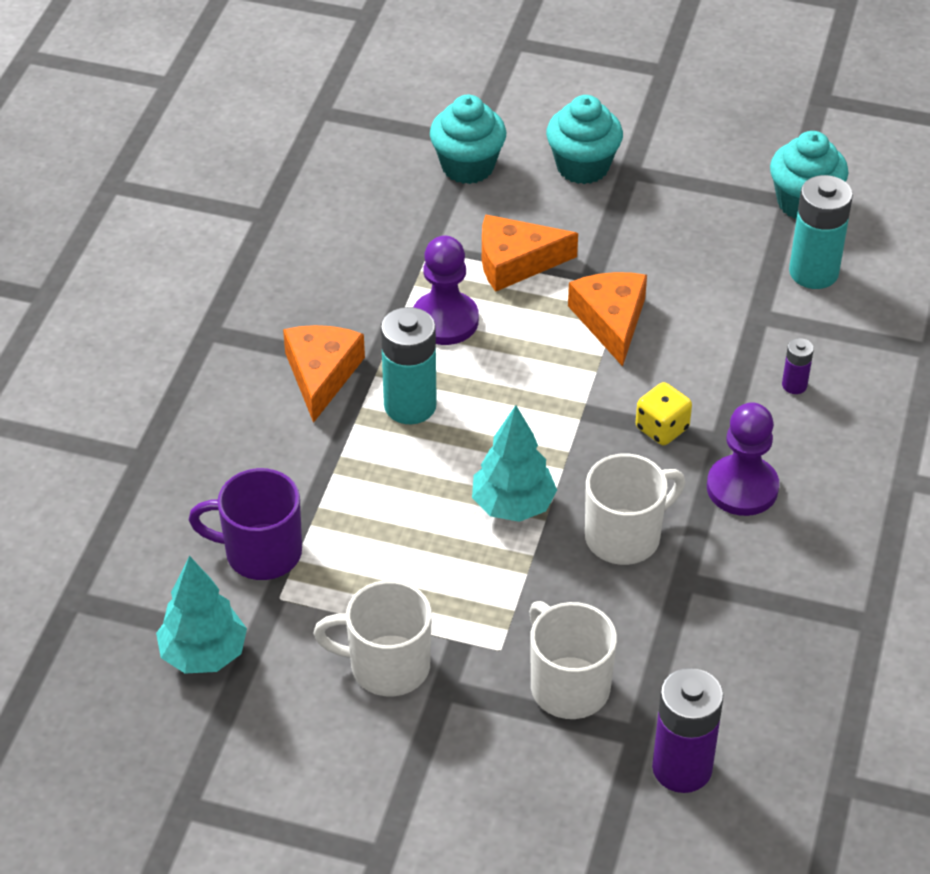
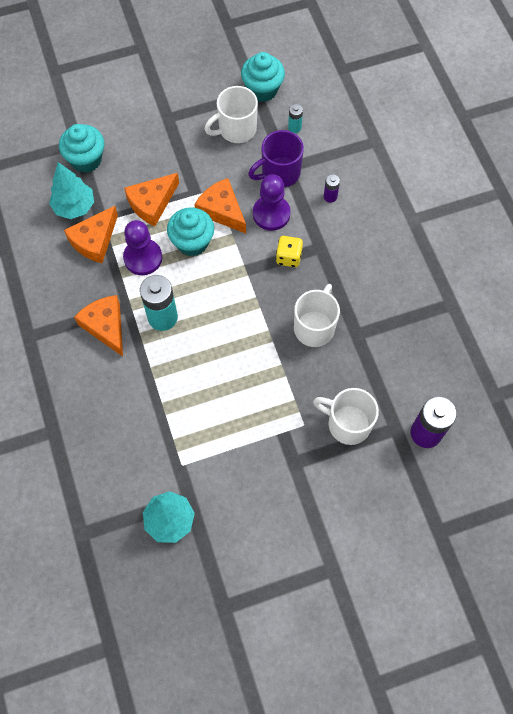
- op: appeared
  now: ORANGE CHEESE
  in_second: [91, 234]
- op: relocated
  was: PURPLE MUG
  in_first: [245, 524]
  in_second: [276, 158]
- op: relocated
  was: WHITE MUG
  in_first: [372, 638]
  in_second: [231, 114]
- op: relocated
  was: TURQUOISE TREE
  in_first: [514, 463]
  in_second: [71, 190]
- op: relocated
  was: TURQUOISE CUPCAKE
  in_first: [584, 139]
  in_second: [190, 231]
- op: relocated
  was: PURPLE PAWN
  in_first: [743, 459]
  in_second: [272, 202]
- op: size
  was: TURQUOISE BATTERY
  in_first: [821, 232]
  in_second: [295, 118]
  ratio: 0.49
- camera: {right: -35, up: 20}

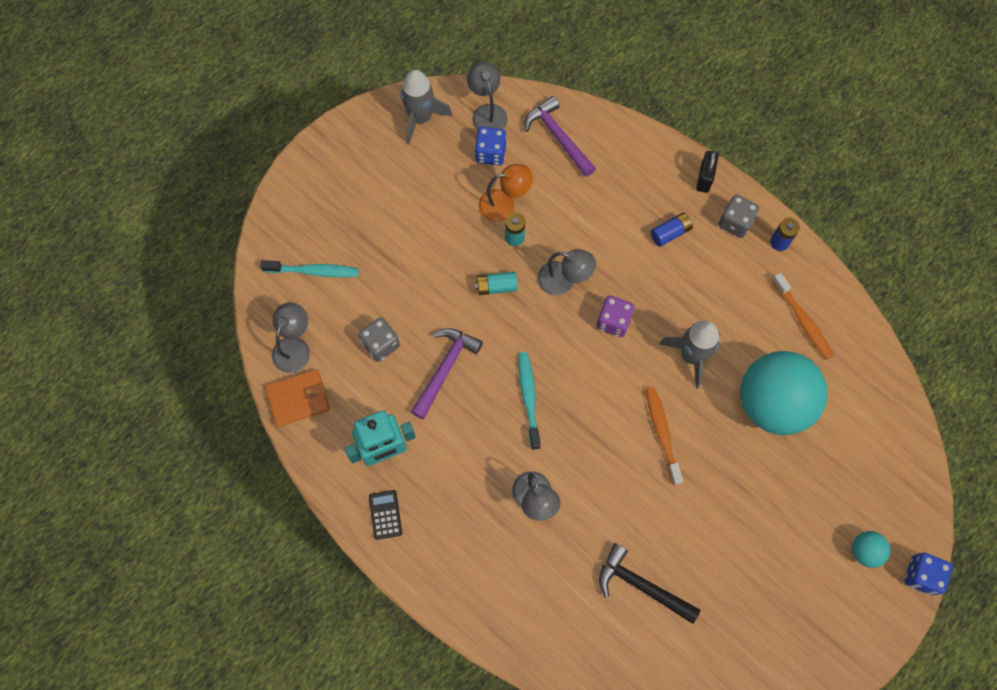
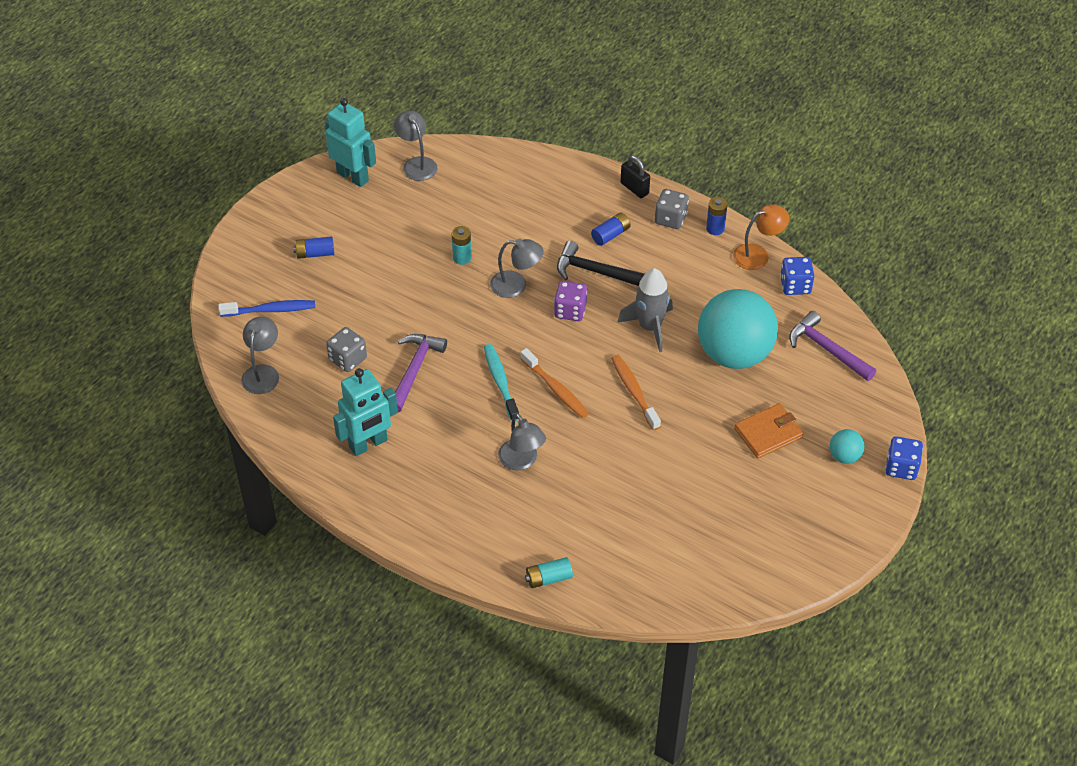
- op: missing
  was: BLACK CALCULATOR
  in_first: [385, 515]
- op: appeared
  now: BLUE BATTERY
  in_second: [313, 247]
- op: relocated
  was: ORANGE WALLET
  in_first: [297, 398]
  in_second: [769, 431]
- op: relocated
  was: BLUE DICE
  in_first: [491, 146]
  in_second: [797, 276]
- op: relocated
  was: TURQUOISE BATTERY
  in_first: [496, 283]
  in_second: [549, 572]
- op: relocated
  was: ORANGE LAMP
  in_first: [505, 193]
  in_second: [761, 237]
- op: relocated
  was: PURPLE HAMMER
  in_first: [560, 136]
  in_second: [832, 346]
- op: relocated
  was: BLACK HAMMER
  in_first: [649, 583]
  in_second: [601, 263]
- op: relocated
  was: ORANGE TOOTHBRUSH
  in_first: [803, 316]
  in_second: [554, 383]
- op: exchanged
  was: GREY ROCKET
  now: TURQUOISE ROBOT
  in_first: [426, 107]
  in_second: [350, 142]
- op: colour
  was: TURQUOISE TOOTHBRUSH
  now: BLUE TOOTHBRUSH
  in_first: [309, 268]
  in_second: [266, 308]
- op: spun
  was: BLACK PADLOCK
  in_first: [707, 172]
  in_second: [635, 176]
  clockwise: -45
- camera: {right: -10, up: -20}

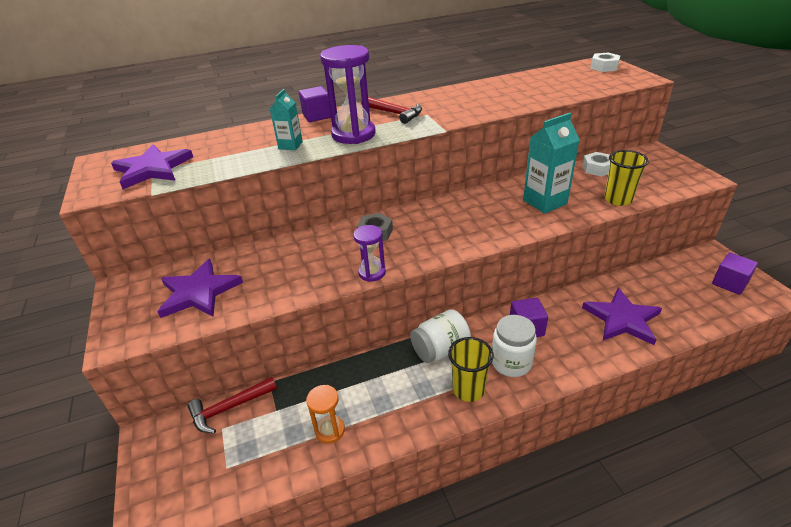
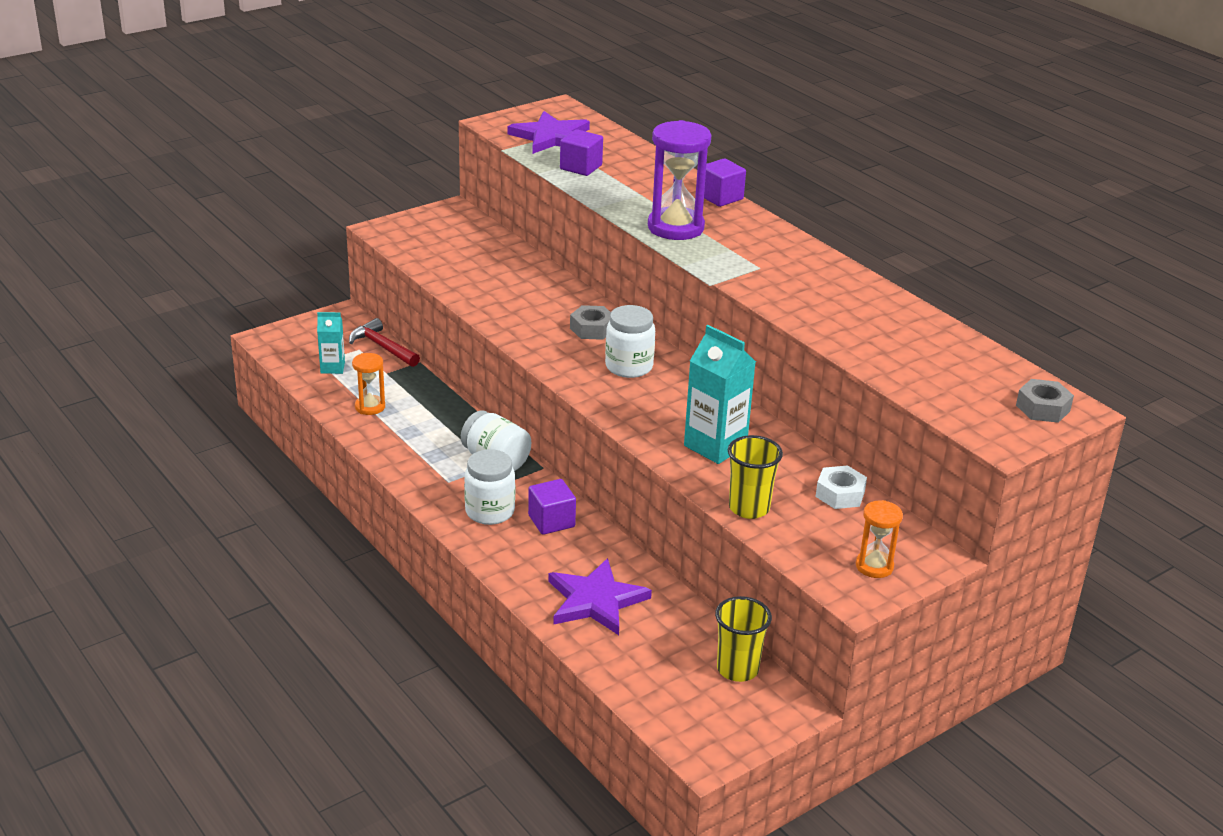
- op: missing
  was: PURPLE STAR
  in_first: [200, 288]
- op: missing
  was: PURPLE HOURGLASS
  in_first: [369, 253]
- op: missing
  was: RED HAMMER
  in_first: [391, 110]
- op: appeared
  now: WHITE JAR
  in_second: [630, 341]
- op: appeared
  now: ORANGE HOURGLASS
  in_second: [879, 539]
- op: relocated
  was: TURQUOISE CARTON
  in_first: [286, 119]
  in_second: [331, 343]
- op: relocated
  was: YELLOW CUP
  in_first: [471, 369]
  in_second: [743, 639]
- op: relocated
  was: PURPLE CUBE
  in_first: [735, 274]
  in_second: [581, 152]
- op: colour
  was: WHITE NUT
  now: GREY NUT
  in_first: [605, 62]
  in_second: [1045, 401]
- camera: {right: 70, up: -5}

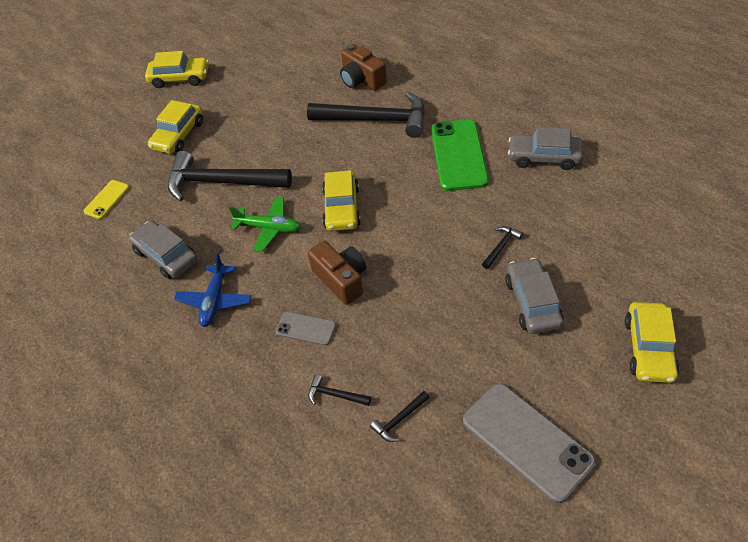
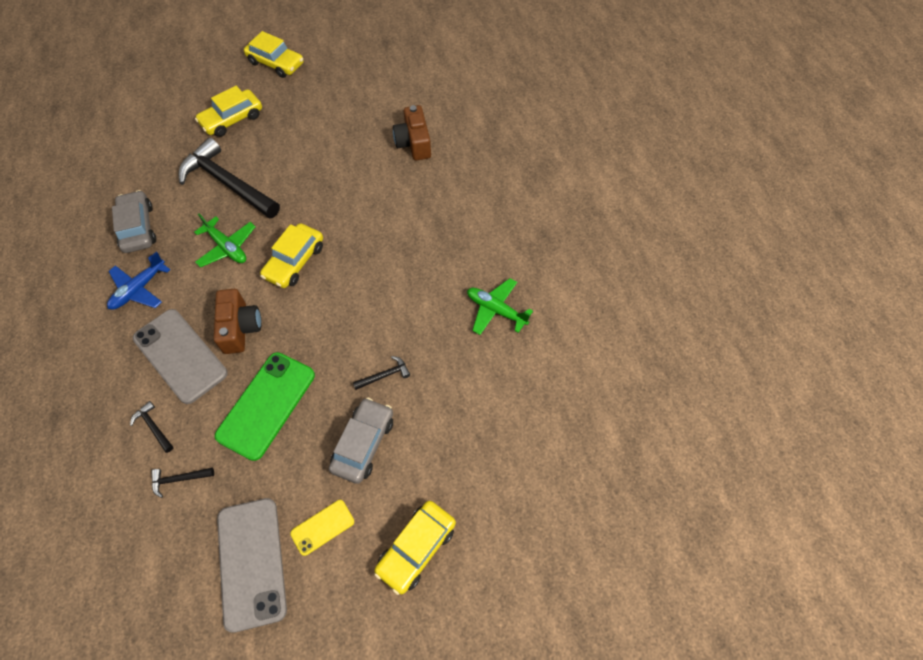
- op: missing
  was: BLACK HAMMER
  in_first: [366, 115]
- op: relocated
  was: YELLOW PHONE
  in_first: [106, 199]
  in_second: [322, 528]
- op: relocated
  was: GREEN PHONE
  in_first: [460, 155]
  in_second: [265, 406]
- op: exchanged
  was: GREY CAR
  now: GREEN PLANE
  in_first: [545, 148]
  in_second: [500, 306]
- op: size
  was: GREY PHONE
  in_first: [306, 329]
  in_second: [180, 356]
  ratio: 1.96
- camera: {right: 25, up: 10}

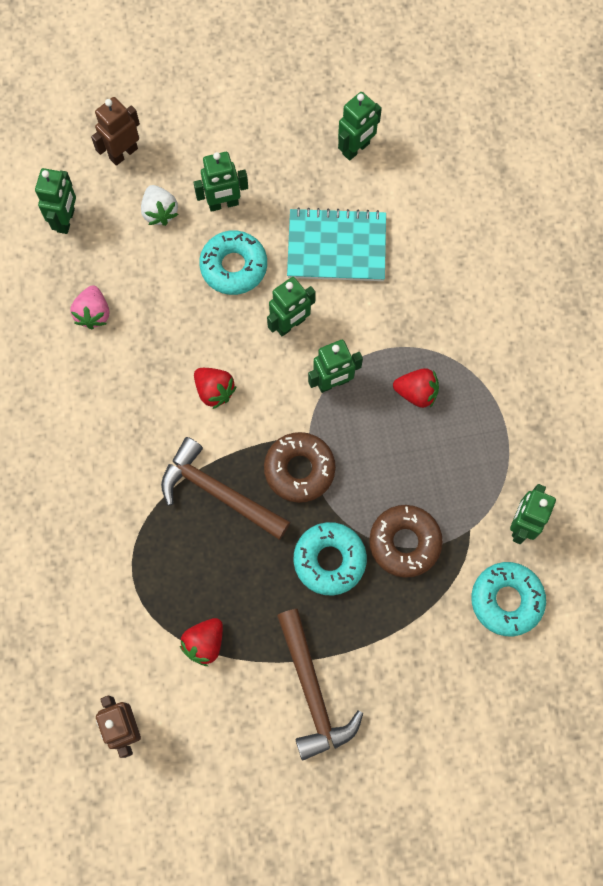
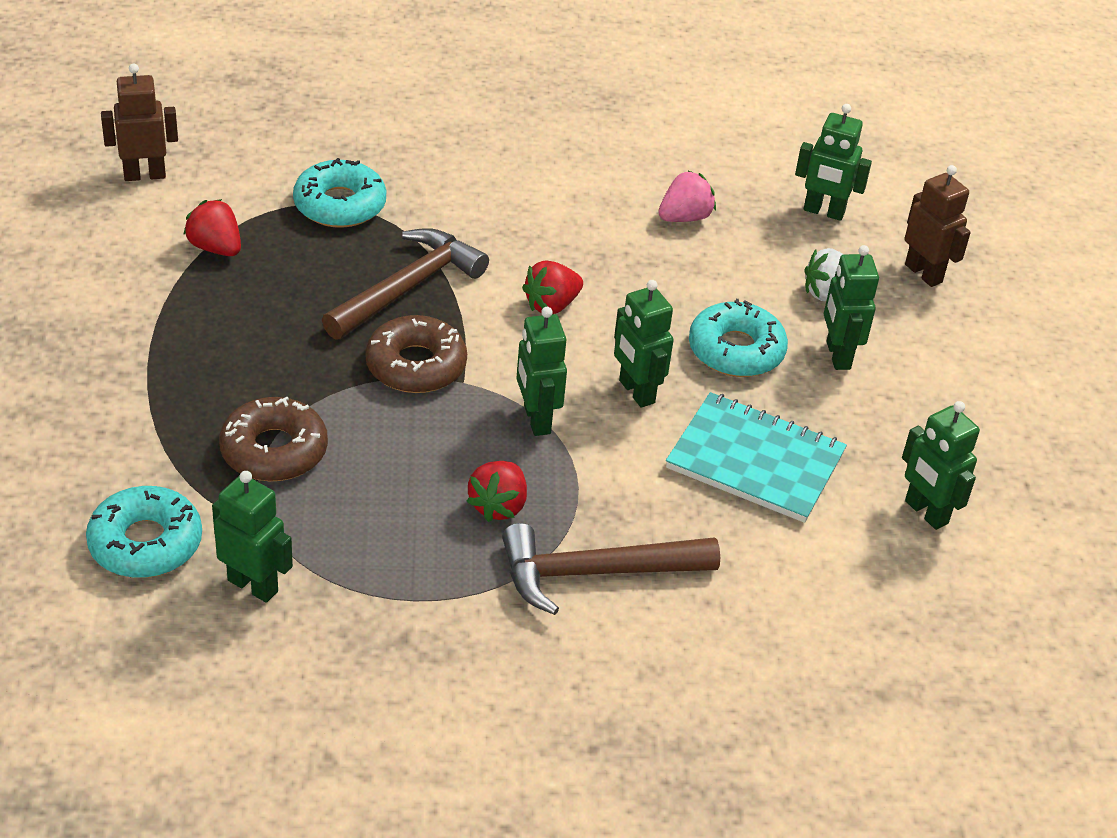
- op: relocated
  was: BROWN HAMMER
  in_first: [320, 684]
  in_second: [611, 569]
- op: relocated
  was: TURQUOISE DONUT
  in_first: [330, 558]
  in_second: [339, 193]
- op: spun
  was: PINK STRAWBERRY
  in_first: [89, 307]
  in_second: [687, 196]
  clockwise: 135
- op: spun
  was: TURQUOISE NOTEBOOK
  in_first: [336, 244]
  in_second: [756, 457]
  clockwise: -75
- camera: {right: 95, up: -30}

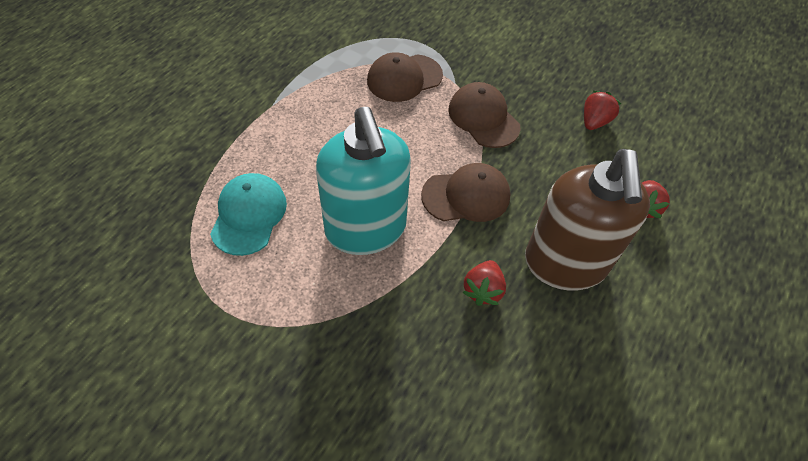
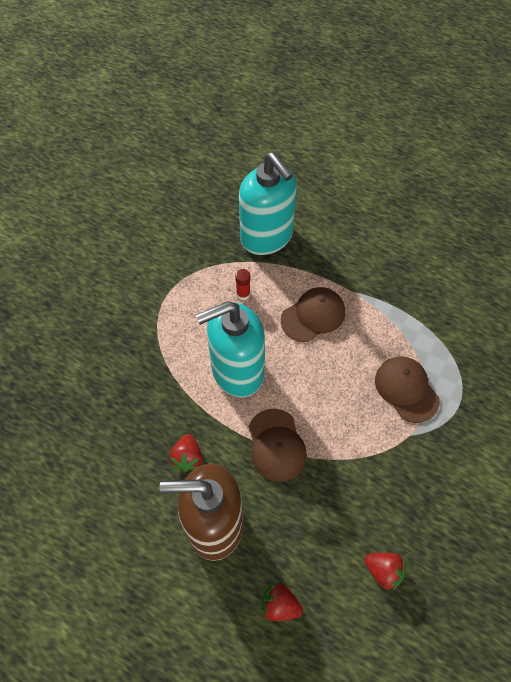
- op: appeared
  now: TURQUOISE SOAP DISPENSER
  in_second: [268, 203]
- op: relocated
  was: BROWN CAP
  in_first: [484, 115]
  in_second: [313, 314]
- op: exchanged
  was: TURQUOISE CAP
  now: RED GLUE STICK
  in_first: [248, 214]
  in_second: [242, 284]
- op: spun
  was: RED STRAWBERRY
  in_first: [484, 283]
  in_second: [185, 453]
  clockwise: -105
- camera: {right: 90, up: 5}

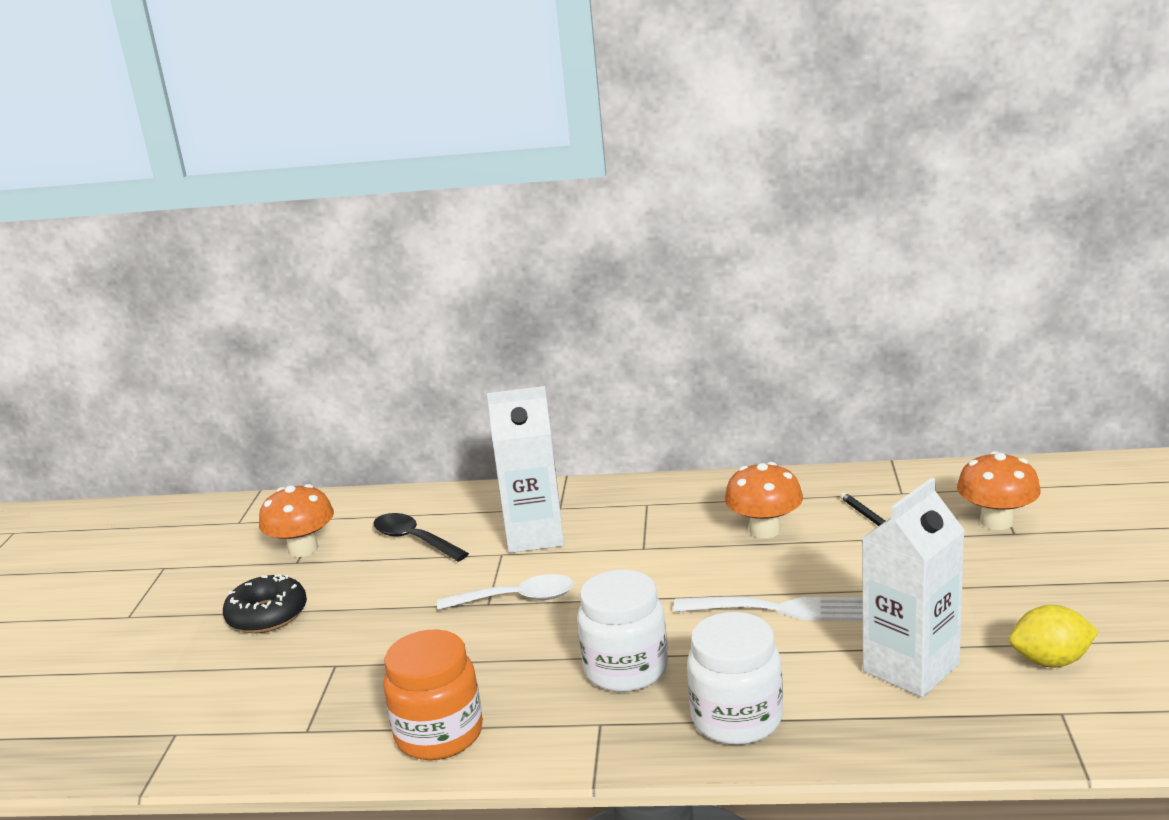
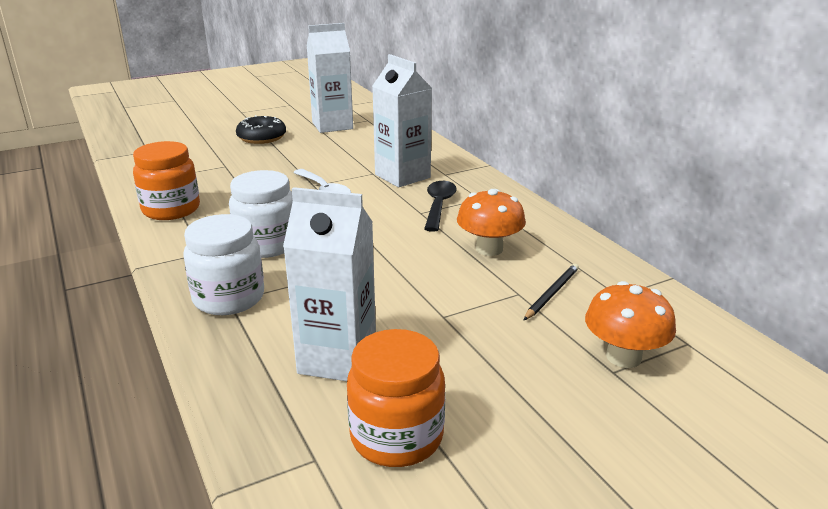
- op: missing
  was: WHITE FORK
  in_first: [768, 608]
- op: relocated
  was: BLACK SPOON
  in_first: [421, 537]
  in_second: [440, 206]
- op: exchanged
  was: ORANGE MUSHROOM
  now: WHITE CARTON
  in_first: [296, 520]
  in_second: [330, 78]
- op: exchanged
  was: YELLOW LEMON
  now: ORANGE JAR
  in_first: [1053, 636]
  in_second: [396, 398]
- camera: {right: 55, up: 5}

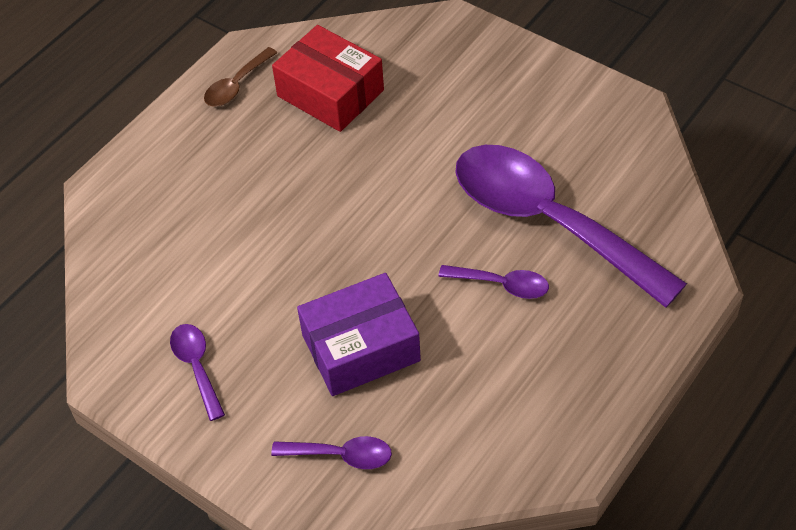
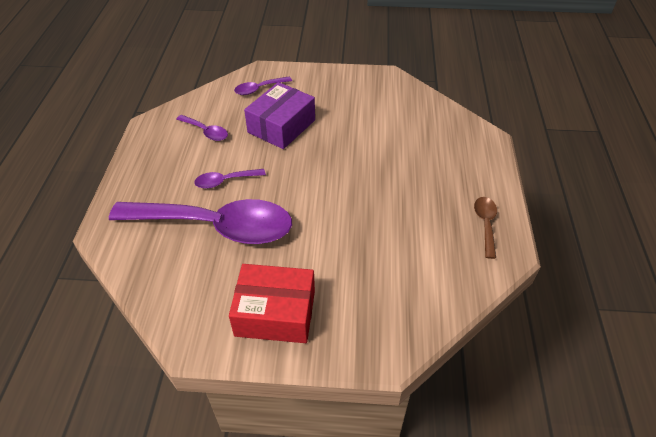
- op: relocated
  was: PURPLE SPOON
  in_first: [197, 372]
  in_second: [202, 128]
- op: relocated
  was: RED BOX
  in_first: [328, 78]
  in_second: [272, 303]
- camera: {right: 145, up: -5}

